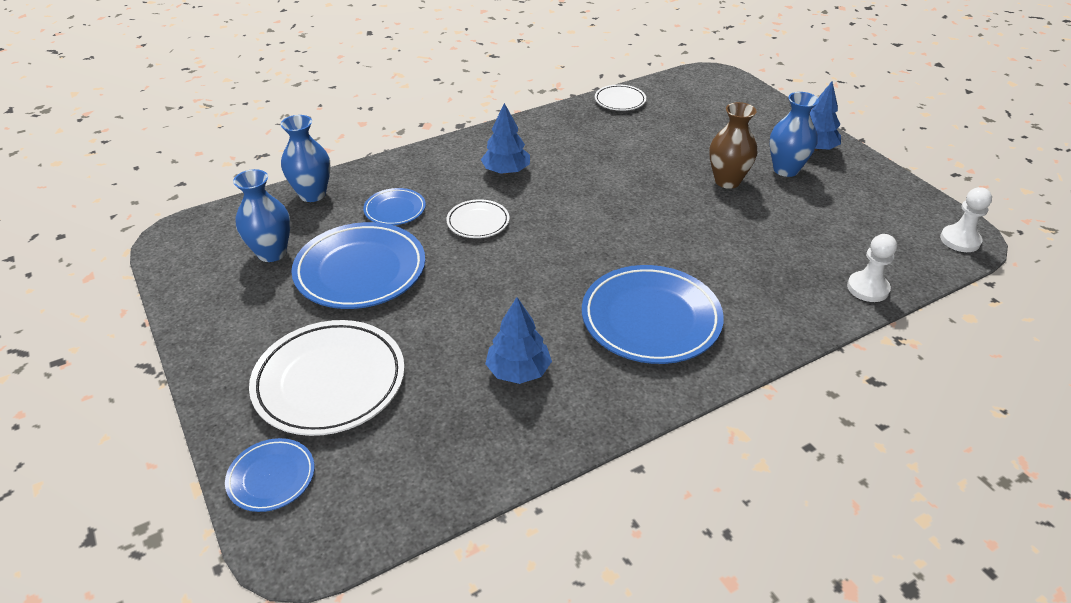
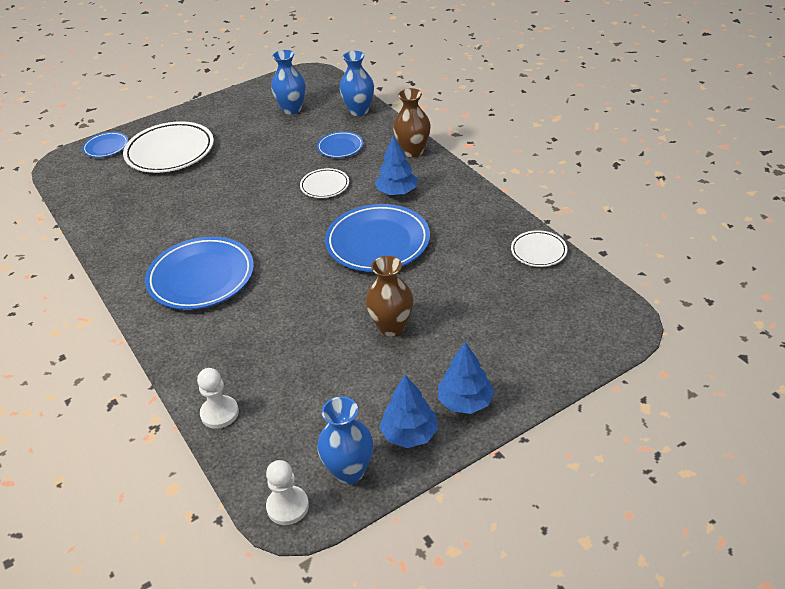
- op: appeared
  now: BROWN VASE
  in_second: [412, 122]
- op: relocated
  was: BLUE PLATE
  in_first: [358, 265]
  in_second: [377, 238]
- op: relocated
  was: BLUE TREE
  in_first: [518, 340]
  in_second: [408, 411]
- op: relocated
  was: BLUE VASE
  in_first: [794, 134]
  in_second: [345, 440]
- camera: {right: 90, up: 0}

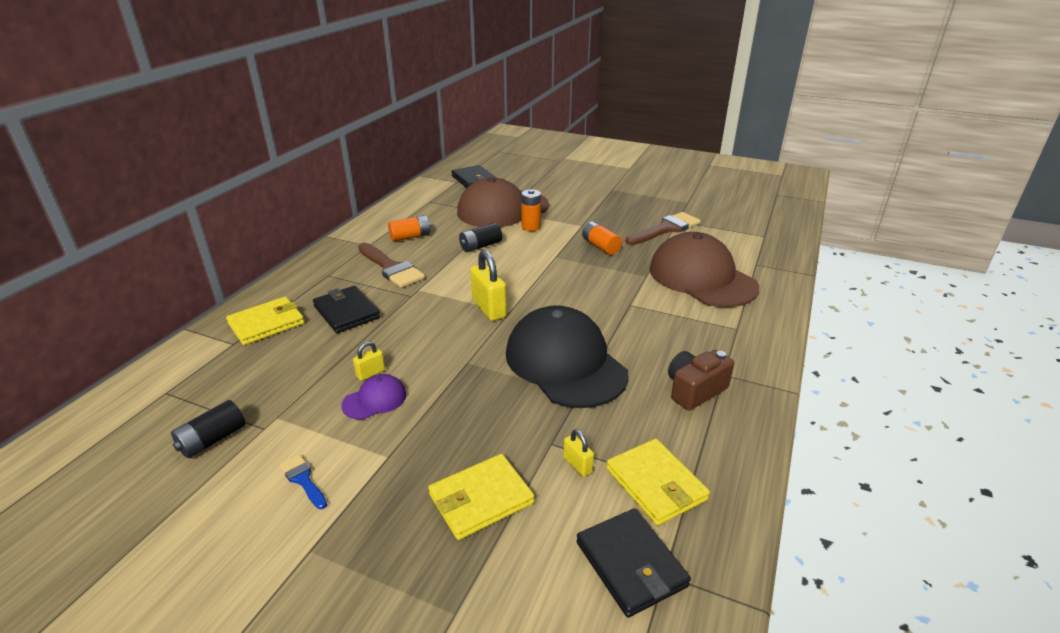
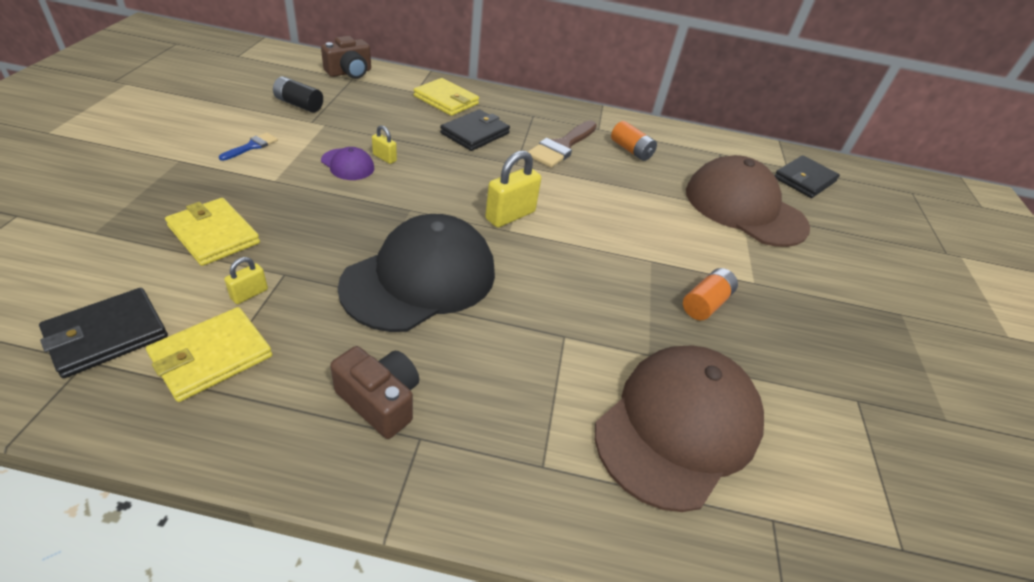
- op: missing
  was: BLACK BATTERY
  in_first: [480, 237]
- op: missing
  was: ORANGE BATTERY
  in_first: [531, 210]
- op: missing
  was: BROWN BRUSH
  in_first: [663, 228]
- op: appeared
  now: BROWN CAMERA
  in_second: [346, 57]
- camera: {right: 70, up: 10}

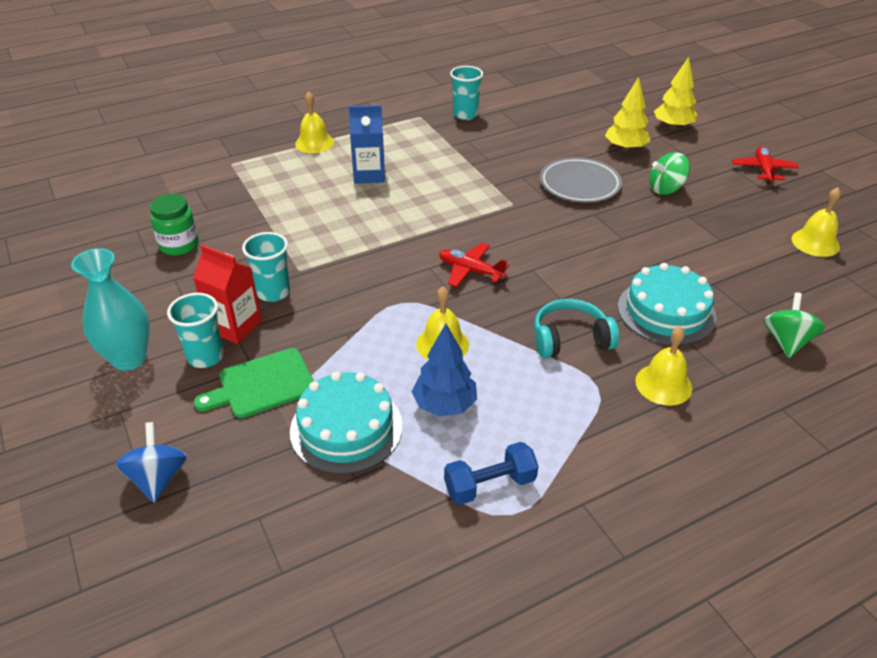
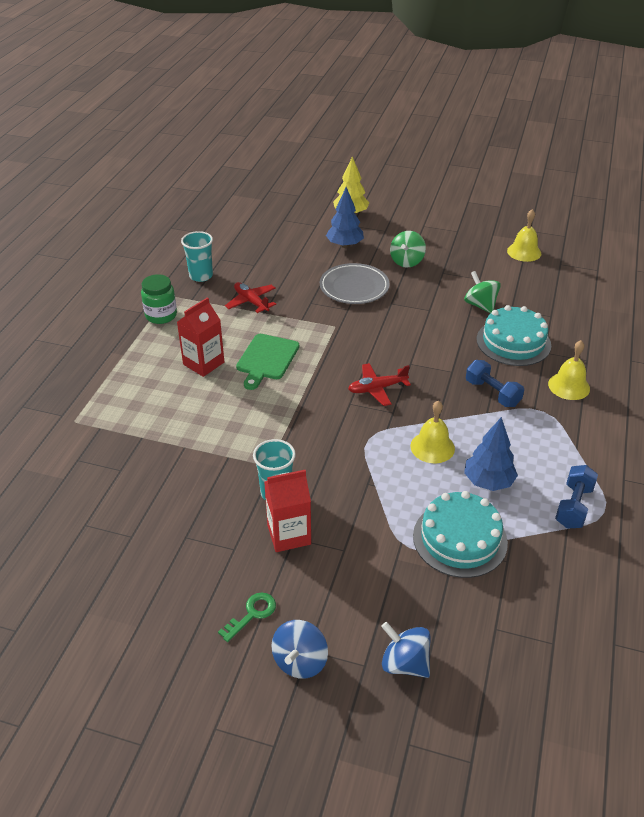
- op: missing
  was: TURQUOISE CUP
  in_first: [195, 330]
- op: missing
  was: YELLOW BELL
  in_first: [314, 122]
- op: appeared
  now: BLUE SPINNING TOP
  in_second: [299, 649]
- op: relocated
  was: GREEN JAR
  in_first: [174, 225]
  in_second: [159, 299]
- op: relocated
  was: GREEN CUTTING BOARD
  in_first: [254, 383]
  in_second: [267, 362]
- op: relocated
  was: RED PLANE
  in_first: [765, 165]
  in_second: [250, 297]
- op: relocated
  was: GREEN SPINNING TOP
  in_first: [794, 325]
  in_second: [482, 292]
- op: exchanged
  was: TURQUOISE VASE
  now: GREEN KEY
  in_first: [110, 309]
  in_second: [247, 617]
- op: exchanged
  was: TURQUOISE HEADPHONES
  now: BLUE DUMBBELL
  in_first: [576, 328]
  in_second: [495, 383]
- op: colour
  was: BLUE CARTON
  now: RED CARTON
  in_first: [367, 144]
  in_second: [200, 337]
- op: colour
  was: YELLOW TREE
  now: BLUE TREE
  in_first: [627, 114]
  in_second: [345, 217]
- camera: {right: -45, up: 0}

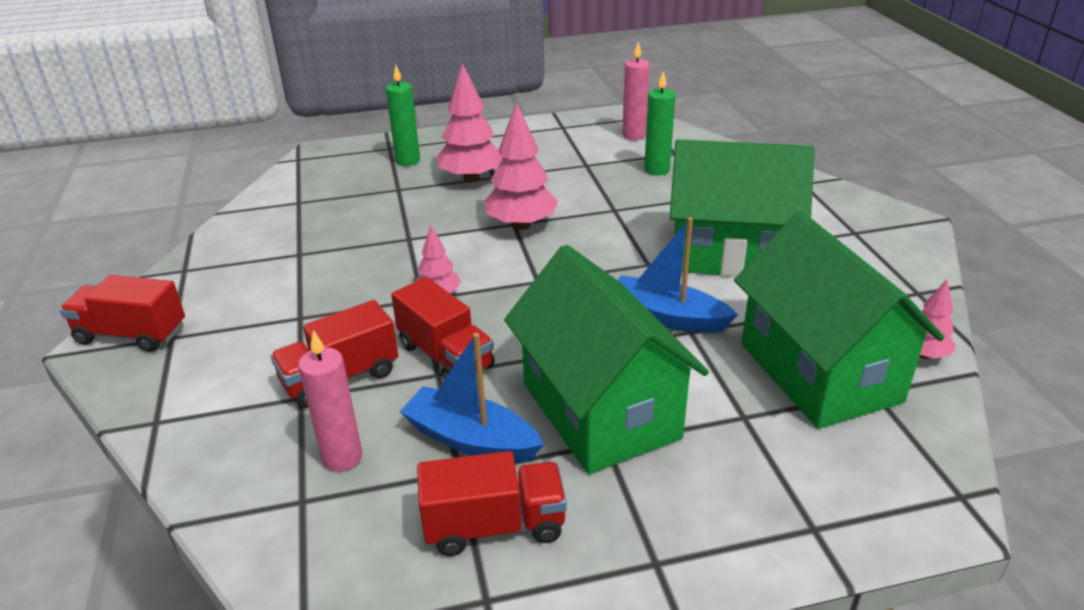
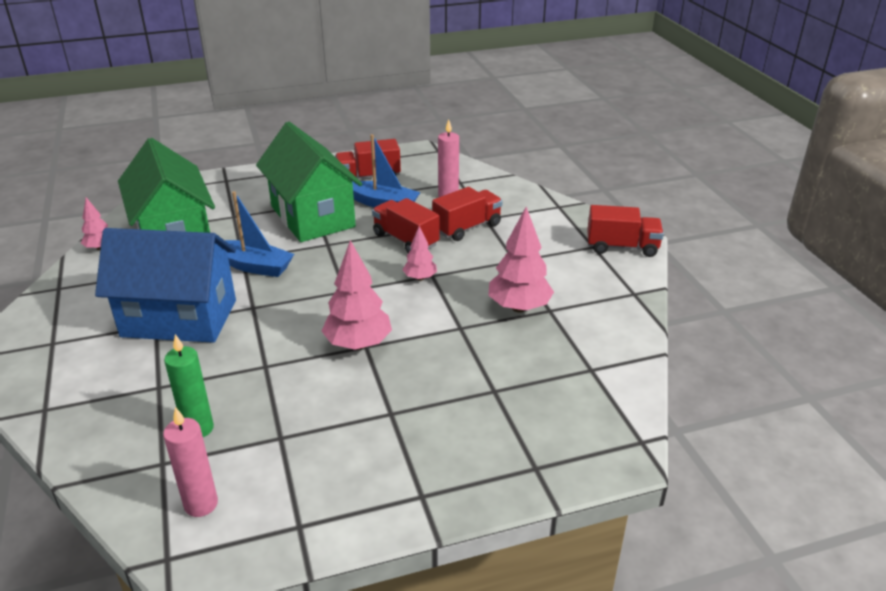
- op: missing
  was: GREEN CANDLE
  in_first: [403, 115]
- op: relocated
  was: PINK TREE
  in_first: [470, 123]
  in_second: [521, 259]
- op: colour
  was: GREEN HOUSE
  now: BLUE HOUSE
  in_first: [742, 208]
  in_second: [165, 285]
- camera: {right: 175, up: 0}

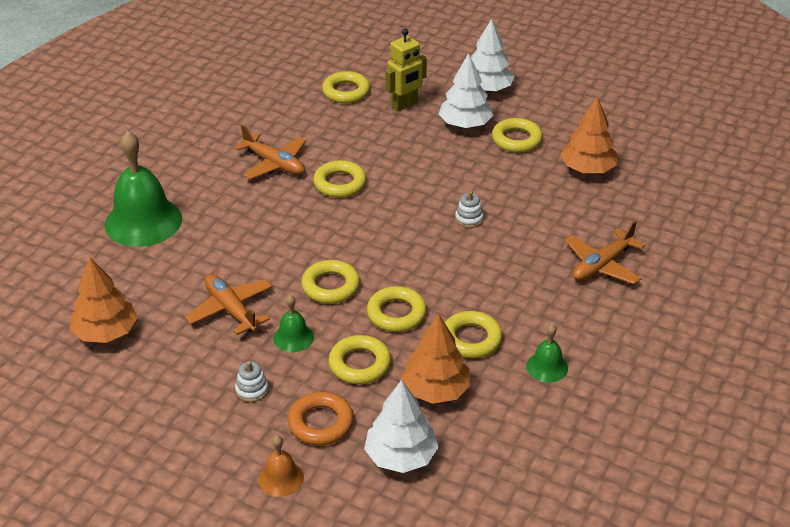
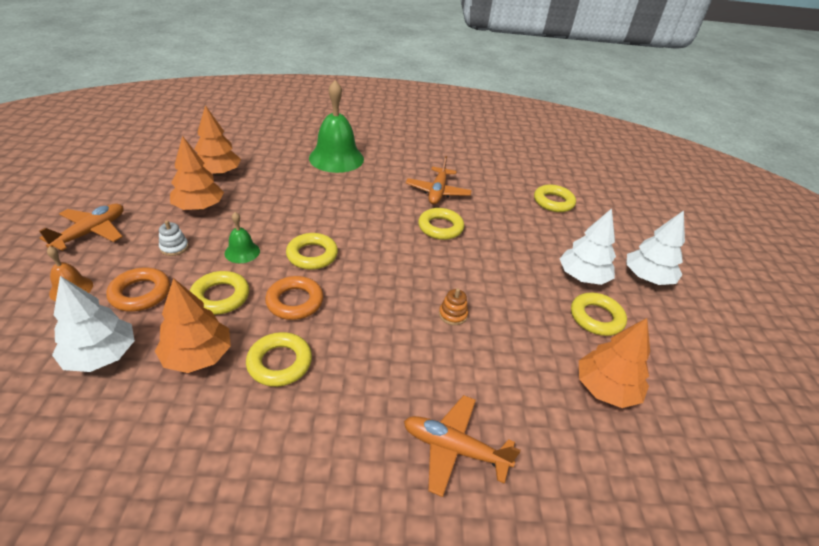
- op: missing
  was: YELLOW ROBOT
  in_first: [406, 70]
- op: missing
  was: GREEN BELL
  in_first: [547, 353]
- op: appeared
  now: ORANGE TREE
  in_second: [197, 173]
- op: relocated
  was: ORANGE PLANE
  in_first: [229, 304]
  in_second: [81, 227]
- op: colour
  was: YELLOW RING
  now: ORANGE RING
  in_first: [397, 309]
  in_second: [294, 298]
- op: colour
  was: WHITE STACKING TOY
  now: ORANGE STACKING TOY
  in_first: [469, 209]
  in_second: [453, 306]
- camera: {right: 60, up: 0}

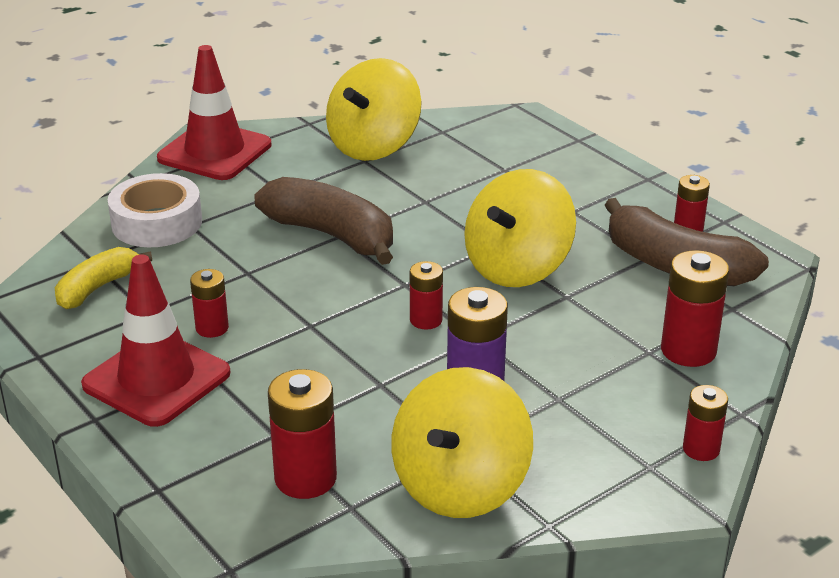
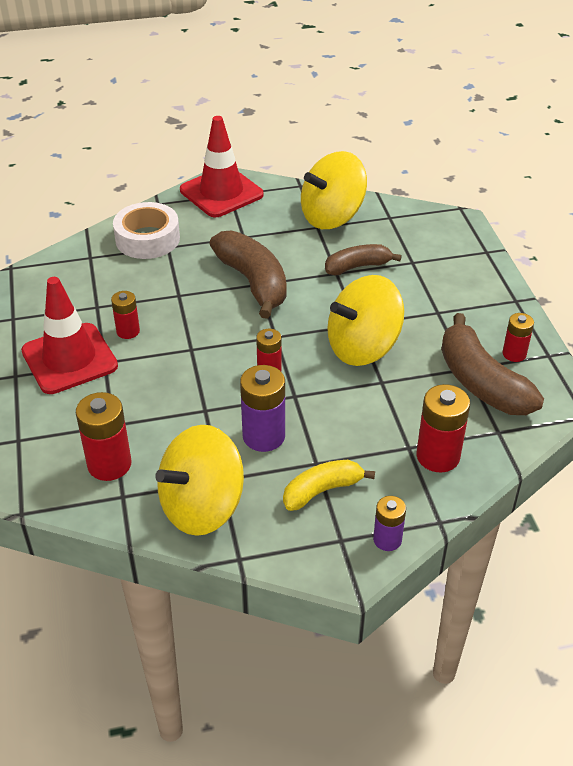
- op: appeared
  now: BROWN BANANA
  in_second: [363, 259]
- op: relocated
  was: YELLOW BANANA
  in_first: [103, 278]
  in_second: [329, 485]
- op: colour
  was: RED BATTERY
  now: PURPLE BATTERY
  in_first: [705, 423]
  in_second: [389, 523]
- camera: {right: 25, up: 10}

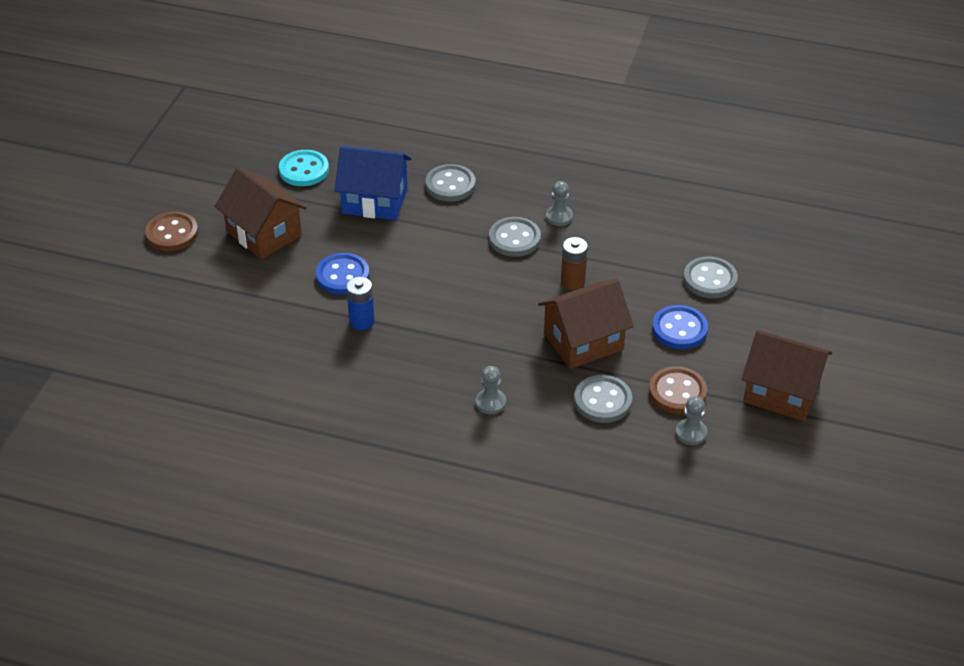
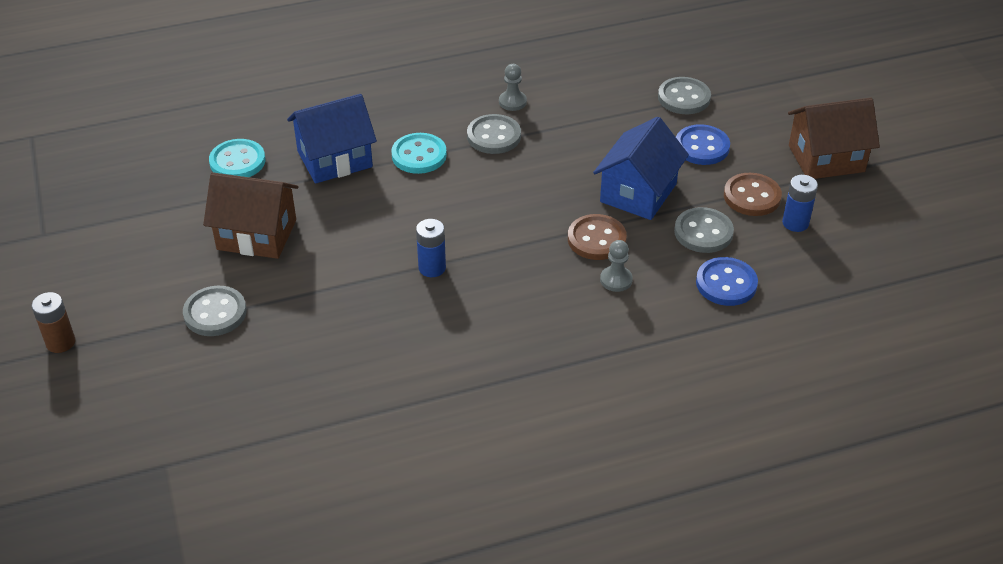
- op: appeared
  now: TURQUOISE BUTTON
  in_second: [419, 153]
- op: relocated
  was: BROWN BUTTON
  in_first: [171, 231]
  in_second: [597, 237]
- op: relocated
  was: BLUE BUTTON
  in_first: [342, 274]
  in_second: [727, 281]
- op: relocated
  was: GREY BUTTON
  in_first: [450, 182]
  in_second: [215, 311]
- op: relocated
  was: BROWN BATTERY
  in_first: [574, 263]
  in_second: [53, 322]
- op: exchanged
  was: GREY PAWN
  now: BLUE BATTERY
  in_first: [691, 420]
  in_second: [800, 203]
- op: colour
  was: BROWN HOUSE
  now: BLUE HOUSE
  in_first: [586, 324]
  in_second: [641, 168]
- camera: {right: -35, up: 0}

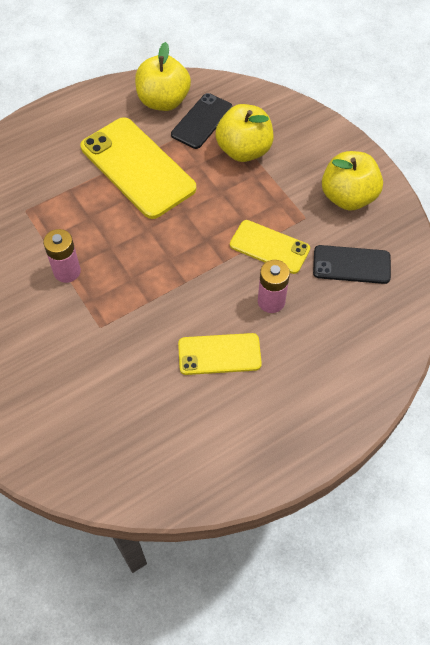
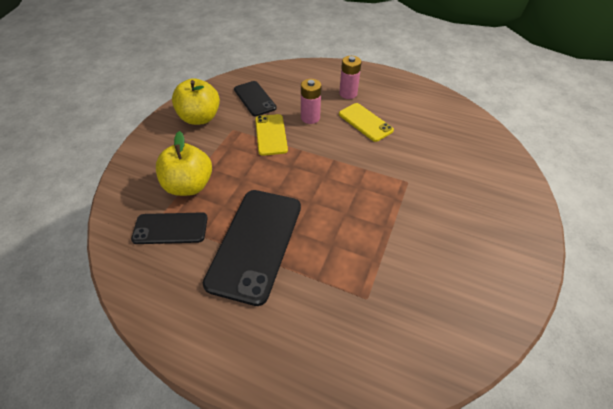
- op: missing
  was: YELLOW APPLE
  in_first: [163, 76]
- op: relocated
  was: PINK BATTERY
  in_first: [62, 256]
  in_second: [350, 77]
- op: colour
  was: YELLOW PHONE
  now: BLACK PHONE
  in_first: [138, 168]
  in_second: [252, 248]
- camera: {right: -125, up: -10}

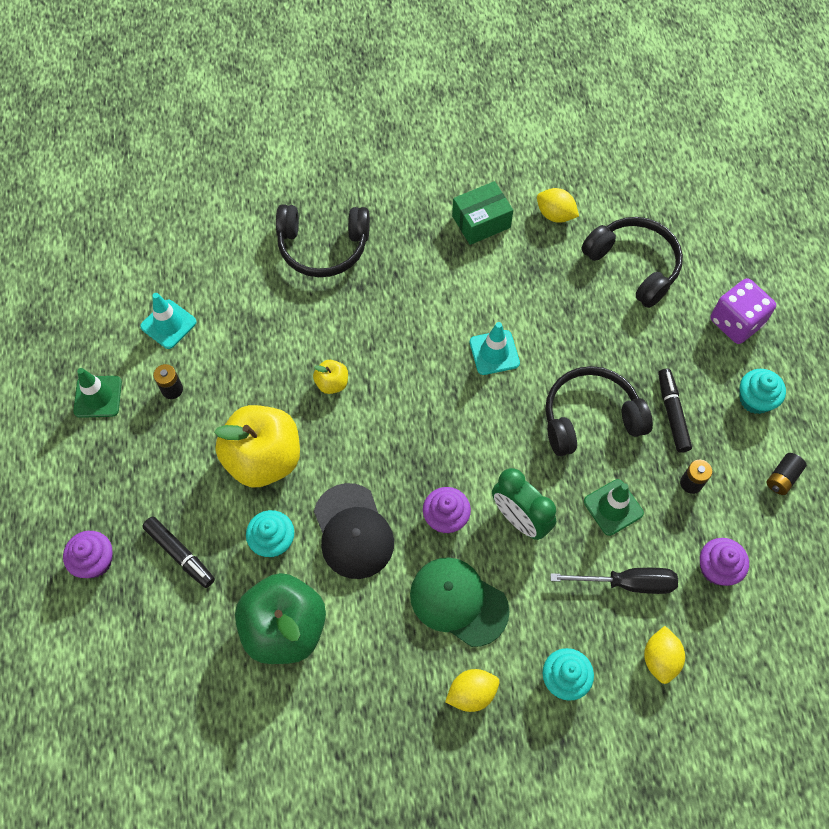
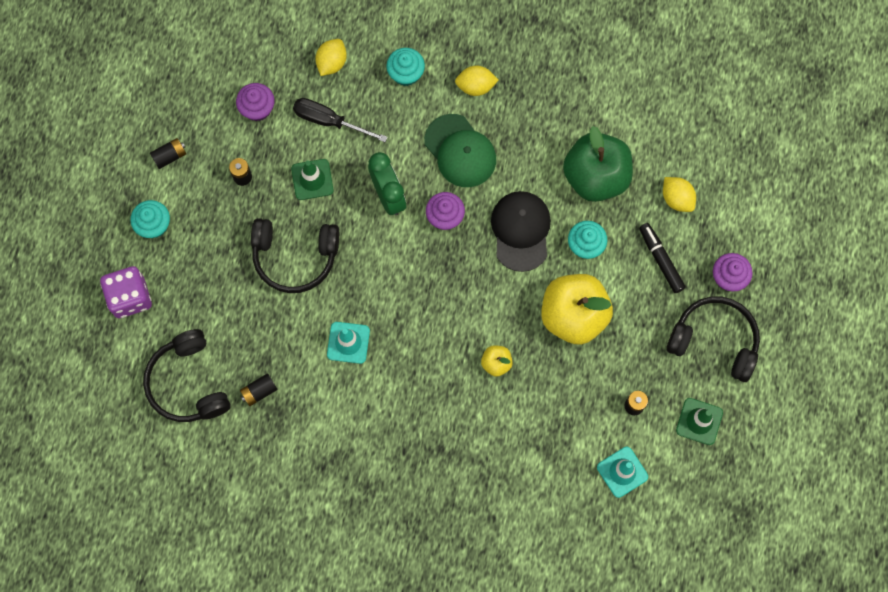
- op: missing
  was: GREEN BOX
  in_first: [482, 213]
- op: missing
  was: BLACK MARKER
  in_first: [675, 410]
- op: appeared
  now: BLACK BATTERY
  in_second: [259, 389]
- op: relocated
  was: BLACK HEADPHONES
  in_first: [323, 240]
  in_second: [713, 339]
- op: relocated
  was: YELLOW LEMON
  in_first: [558, 205]
  in_second: [679, 194]
- camera: {right: -160, up: 10}

